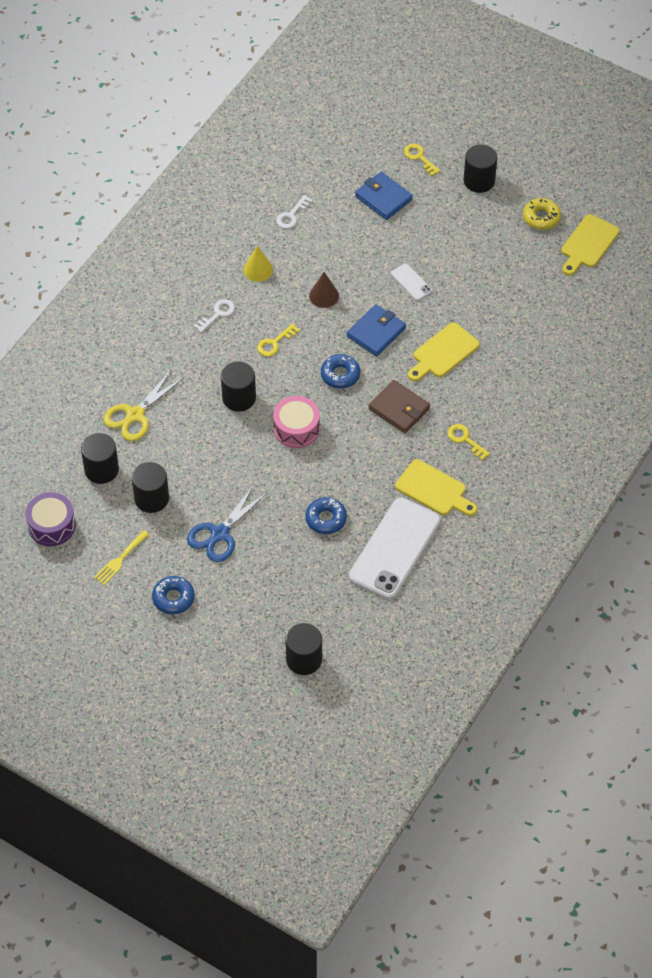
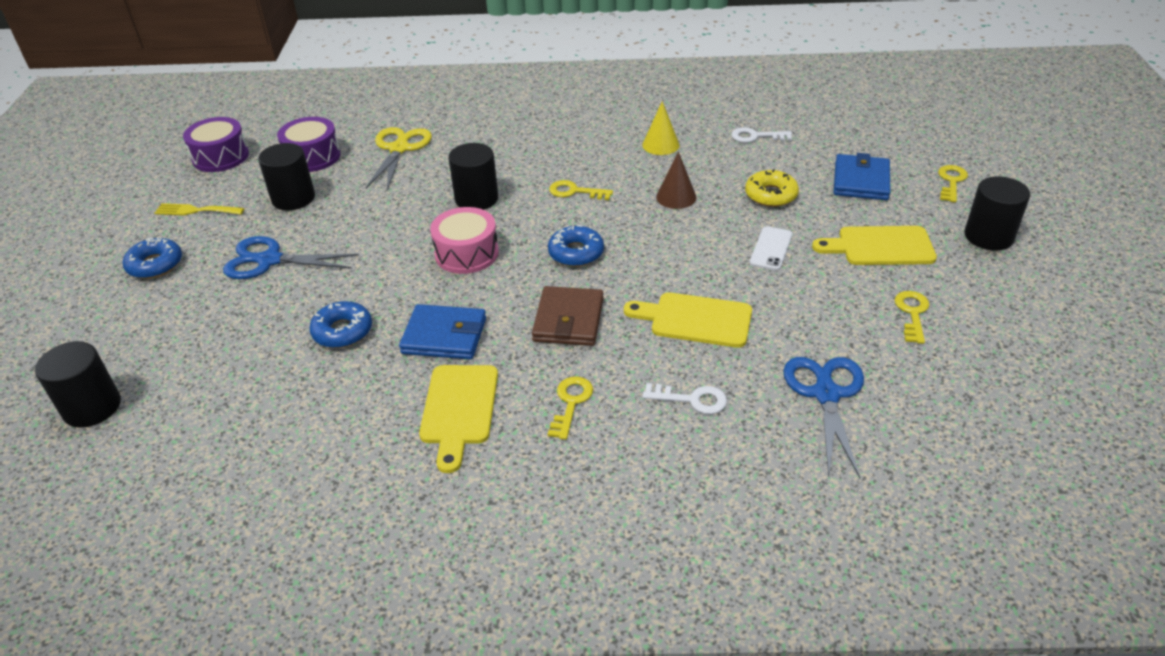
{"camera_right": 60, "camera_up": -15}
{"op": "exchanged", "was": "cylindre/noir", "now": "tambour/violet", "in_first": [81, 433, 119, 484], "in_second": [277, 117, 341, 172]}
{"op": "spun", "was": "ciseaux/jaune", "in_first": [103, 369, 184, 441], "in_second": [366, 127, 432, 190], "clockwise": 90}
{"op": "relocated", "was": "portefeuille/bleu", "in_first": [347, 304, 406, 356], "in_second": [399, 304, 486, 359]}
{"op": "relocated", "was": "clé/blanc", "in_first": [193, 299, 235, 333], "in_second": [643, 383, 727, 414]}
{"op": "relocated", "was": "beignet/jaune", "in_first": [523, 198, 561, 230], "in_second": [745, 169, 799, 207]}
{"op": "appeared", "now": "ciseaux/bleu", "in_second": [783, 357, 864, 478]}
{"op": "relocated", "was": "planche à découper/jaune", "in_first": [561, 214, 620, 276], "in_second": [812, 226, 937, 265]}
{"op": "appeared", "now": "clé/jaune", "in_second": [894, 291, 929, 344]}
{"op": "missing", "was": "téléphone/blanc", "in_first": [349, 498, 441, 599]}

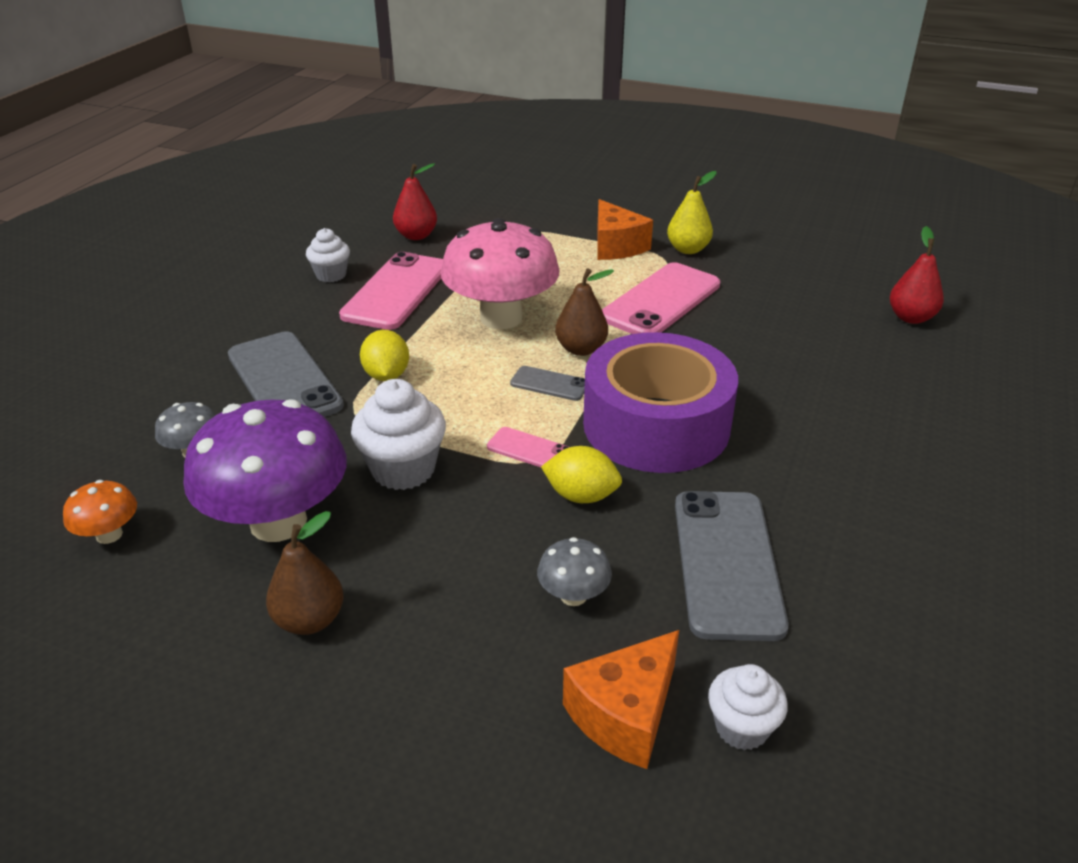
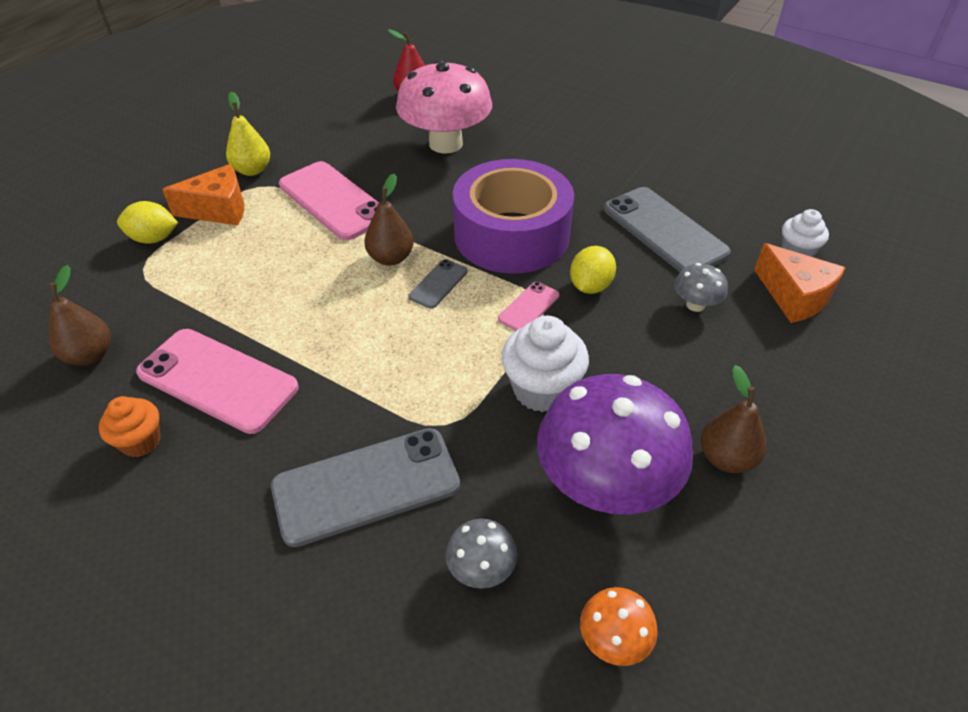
{"camera_right": -80, "camera_up": 10}
{"op": "colour", "was": "poire/rouge", "now": "poire/marron", "in_first": [393, 163, 437, 240], "in_second": [49, 265, 111, 366]}
{"op": "colour", "was": "muffin/blanc", "now": "muffin/orange", "in_first": [306, 228, 350, 282], "in_second": [99, 396, 160, 457]}
{"op": "relocated", "was": "citron/jaune", "in_first": [360, 330, 409, 381], "in_second": [117, 201, 178, 244]}
{"op": "relocated", "was": "champignon/rose", "in_first": [440, 218, 559, 329], "in_second": [396, 60, 492, 154]}
{"op": "spun", "was": "téléphone/gris", "in_first": [675, 491, 789, 641], "in_second": [604, 187, 731, 272], "clockwise": 45}

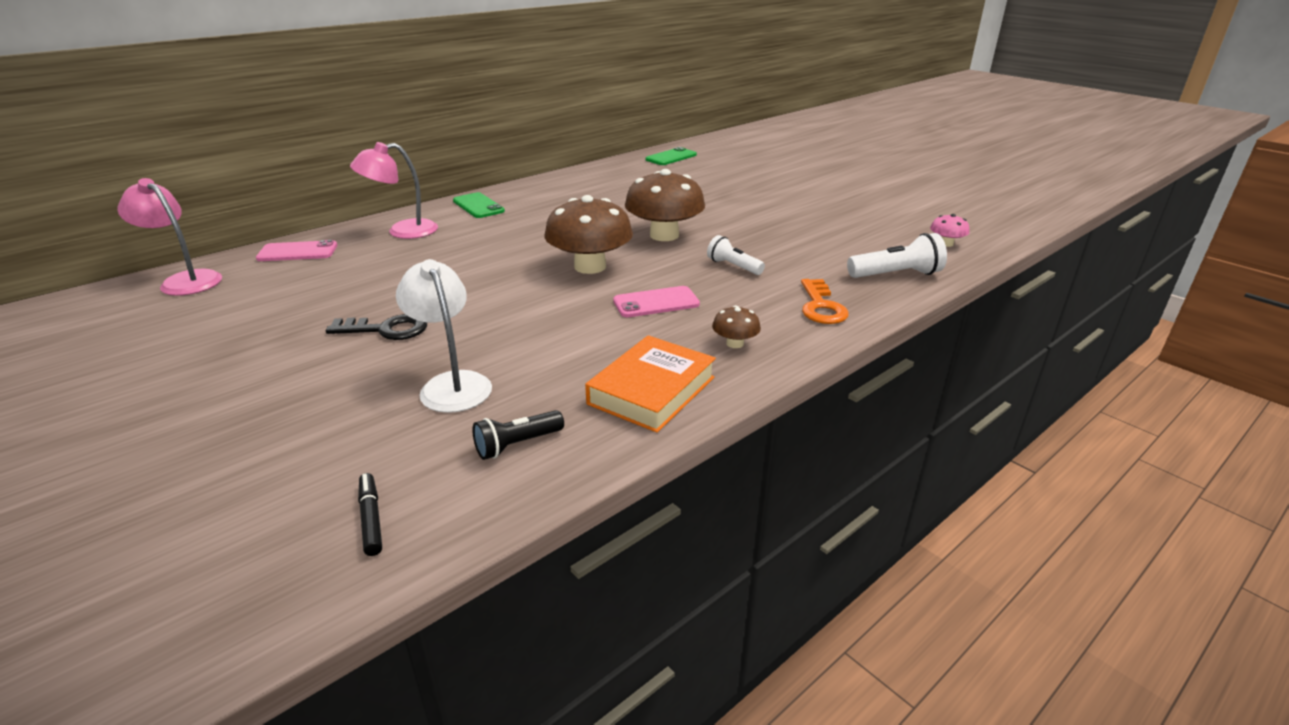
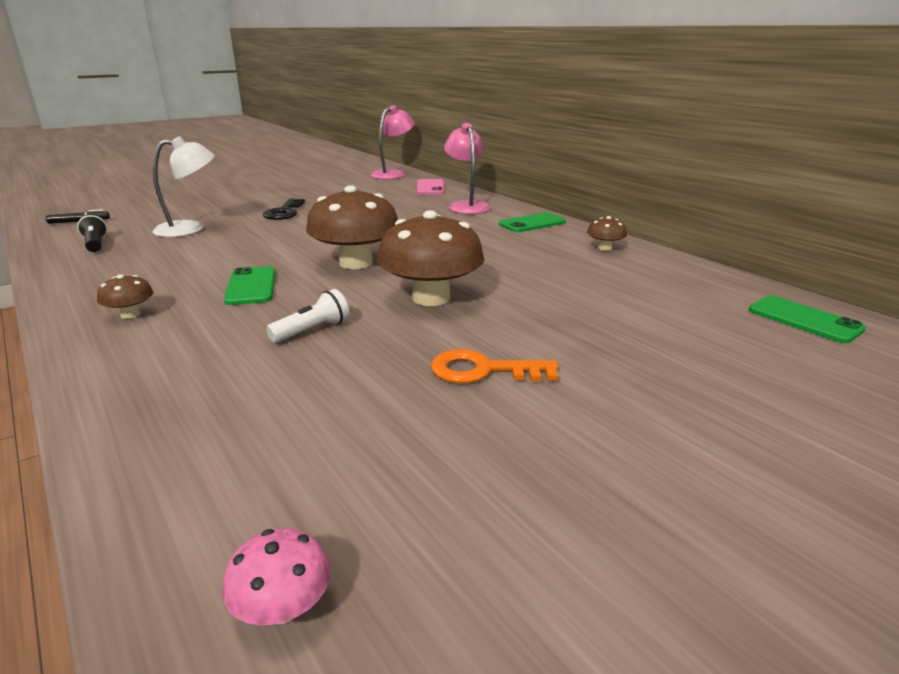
{"camera_right": 95, "camera_up": -5}
{"op": "colour", "was": "téléphone/rose", "now": "téléphone/vert", "in_first": [613, 286, 700, 317], "in_second": [224, 266, 276, 305]}
{"op": "relocated", "was": "clé/orange", "in_first": [801, 279, 849, 324], "in_second": [431, 349, 558, 383]}
{"op": "appeared", "now": "champignon/marron", "in_second": [587, 216, 627, 251]}
{"op": "missing", "was": "livre/orange", "in_first": [585, 335, 716, 433]}
{"op": "missing", "was": "lampe de poche/blanc", "in_first": [847, 233, 947, 278]}

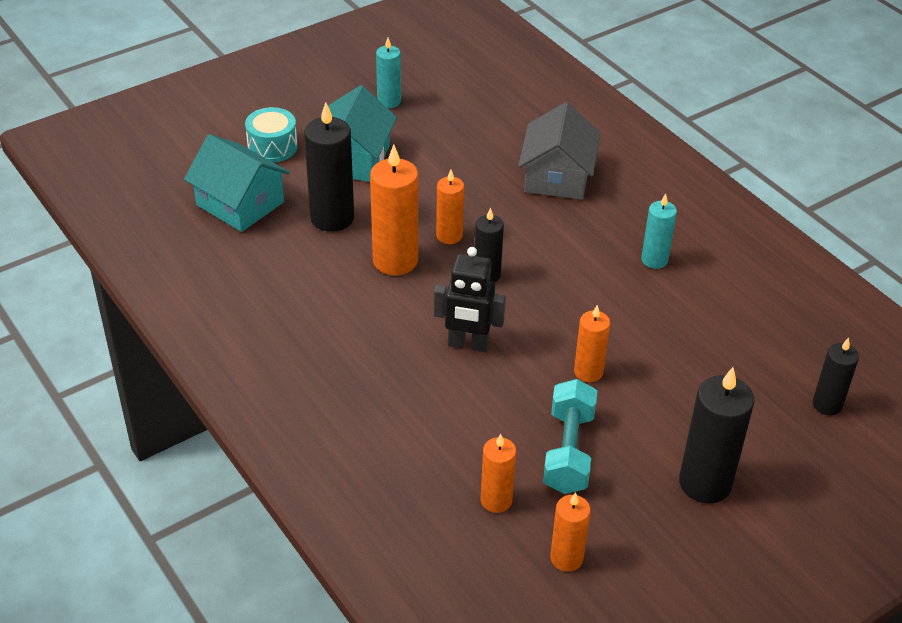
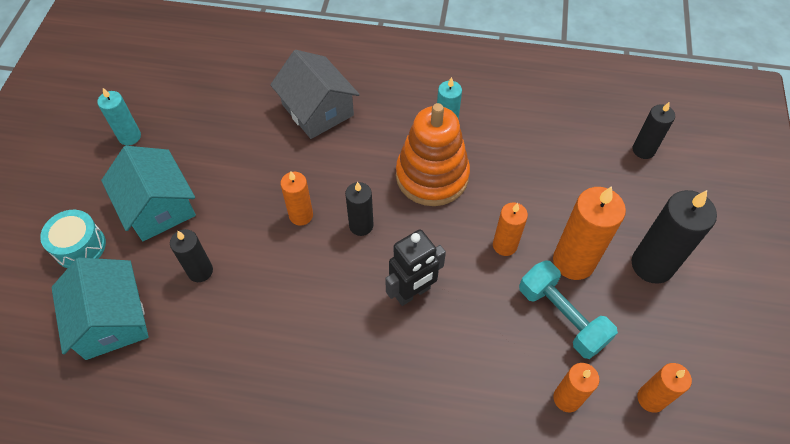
{"camera_right": -45, "camera_up": 15}
{"op": "spun", "was": "maison/turquoise", "in_first": [184, 134, 290, 232], "in_second": [52, 258, 148, 360], "clockwise": 75}
{"op": "size", "was": "bougie/noir", "in_first": [304, 102, 354, 232], "in_second": [170, 229, 213, 282], "ratio": 0.6}
{"op": "appeared", "now": "jouet à empiler/orange", "in_second": [396, 103, 470, 206]}
{"op": "relocated", "was": "bougie/orange", "in_first": [370, 145, 418, 275], "in_second": [553, 186, 626, 280]}

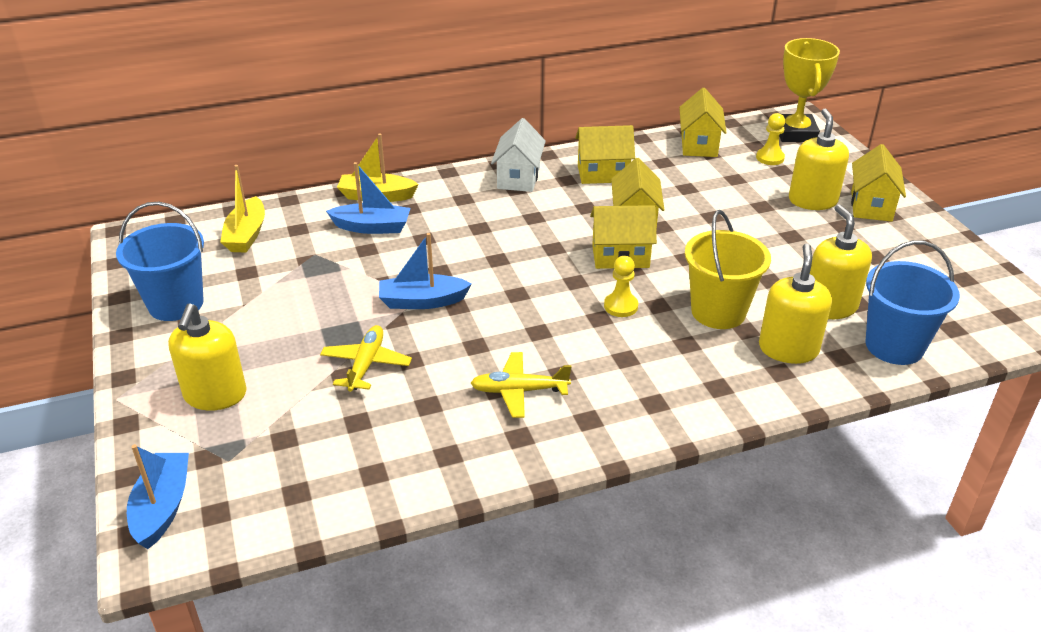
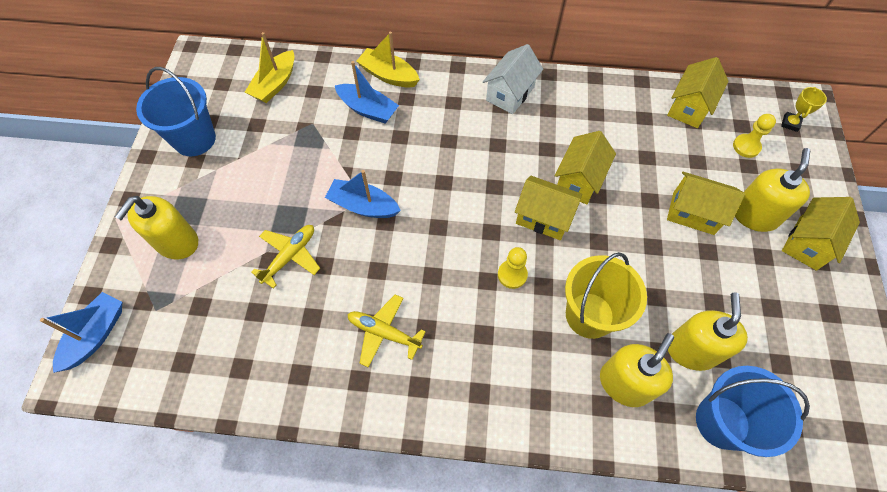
{"camera_right": 25, "camera_up": 25}
{"op": "relocated", "was": "maison/jaune", "in_first": [575, 125, 635, 184], "in_second": [667, 172, 745, 235]}
{"op": "size", "was": "trophée/jaune", "in_first": [779, 38, 840, 142], "in_second": [781, 87, 827, 132], "ratio": 0.46}

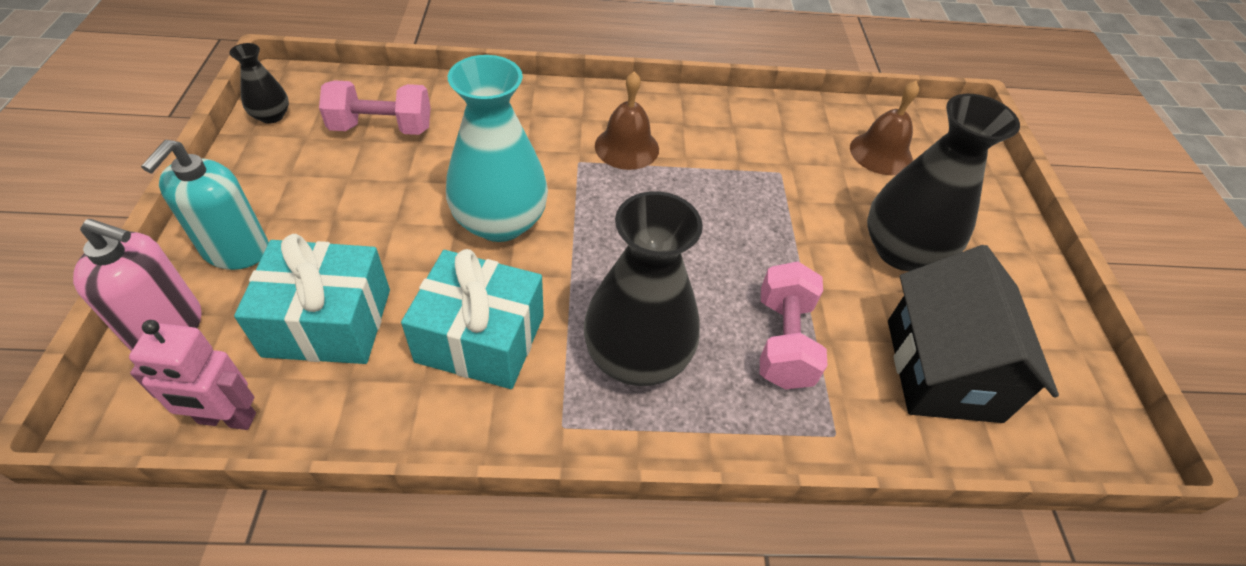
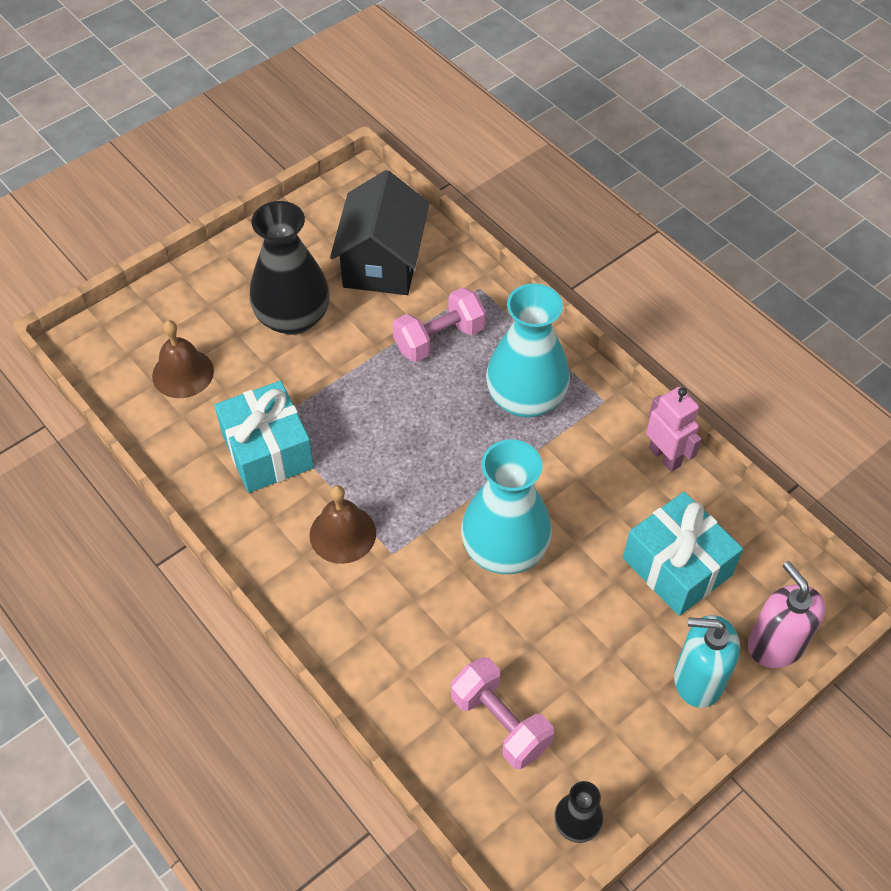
{"camera_right": -125, "camera_up": 5}
{"op": "relocated", "was": "cadeau/turquoise", "in_first": [401, 249, 544, 389], "in_second": [215, 381, 314, 493]}
{"op": "spun", "was": "maison/noir", "in_first": [888, 245, 1059, 423], "in_second": [330, 170, 429, 295], "clockwise": -45}
{"op": "colour", "was": "vase/noir", "now": "vase/turquoise", "in_first": [584, 191, 703, 386], "in_second": [486, 283, 570, 417]}
{"op": "relocated", "was": "robot/rose", "in_first": [129, 320, 256, 430], "in_second": [646, 387, 702, 472]}
{"op": "spun", "was": "distributeur de savon/turquoise", "in_first": [141, 140, 268, 270], "in_second": [674, 615, 740, 708], "clockwise": -150}

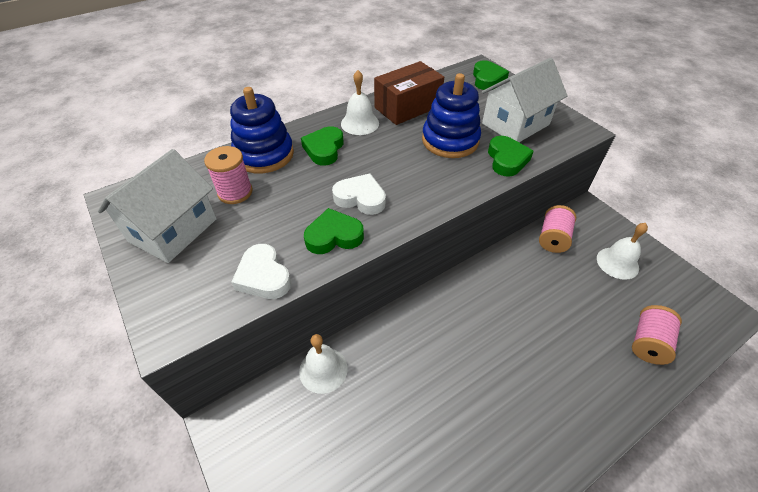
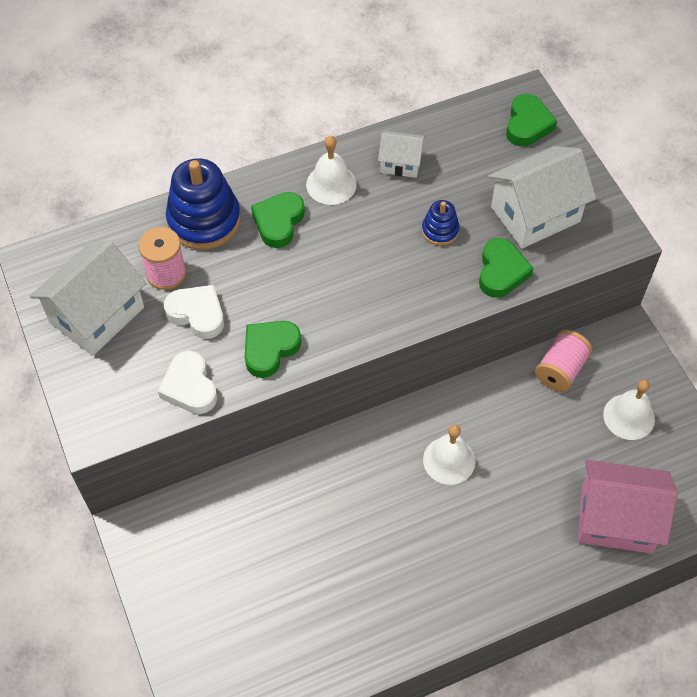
{"camera_right": 10, "camera_up": 10}
{"op": "relocated", "was": "cœur/blanc", "in_first": [332, 173, 386, 215], "in_second": [164, 285, 224, 339]}
{"op": "spun", "was": "cœur/vert", "in_first": [304, 208, 364, 254], "in_second": [245, 321, 301, 378], "clockwise": -45}
{"op": "exchanged", "was": "boîte/marron", "now": "maison/blanc", "in_first": [374, 61, 444, 125], "in_second": [378, 131, 425, 178]}
{"op": "size", "was": "jouet à empiler/bleu", "in_first": [422, 73, 481, 158], "in_second": [422, 200, 459, 246], "ratio": 0.51}
{"op": "relocated", "was": "cloche/blanc", "in_first": [299, 334, 348, 394], "in_second": [423, 425, 475, 485]}
{"op": "exchanged", "was": "bobine/rose", "now": "maison/rose", "in_first": [632, 305, 682, 365], "in_second": [578, 460, 678, 554]}

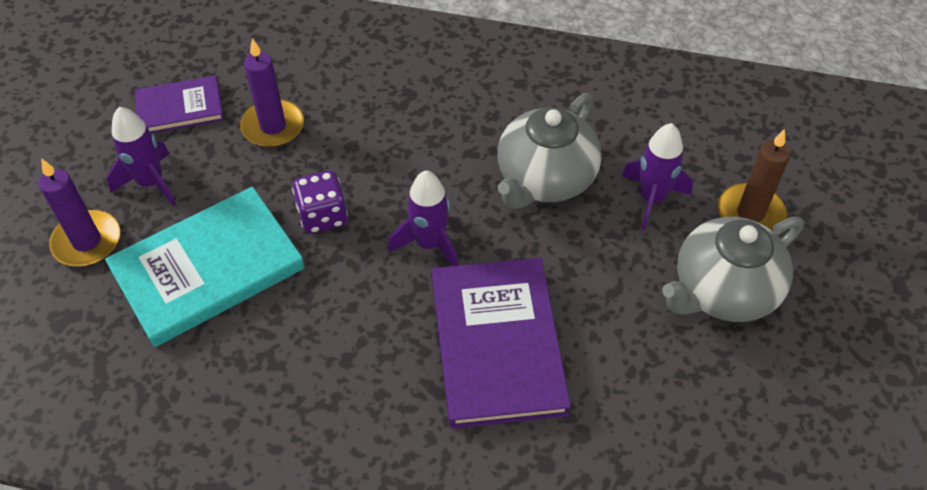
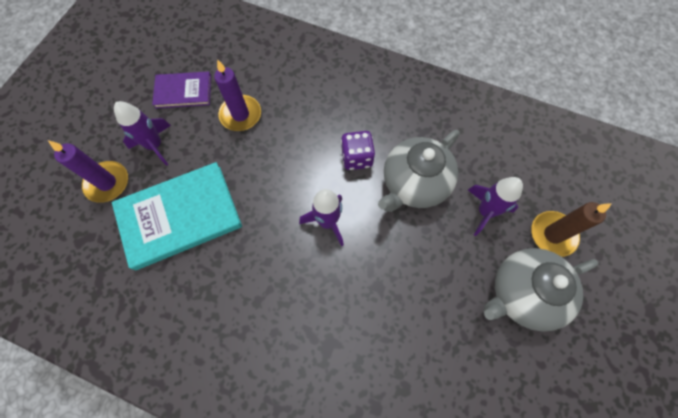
{"camera_right": 10, "camera_up": 15}
{"op": "relocated", "was": "dé/violet", "in_first": [292, 171, 348, 234], "in_second": [341, 131, 375, 170]}
{"op": "missing", "was": "livre/violet", "in_first": [432, 258, 571, 429]}

